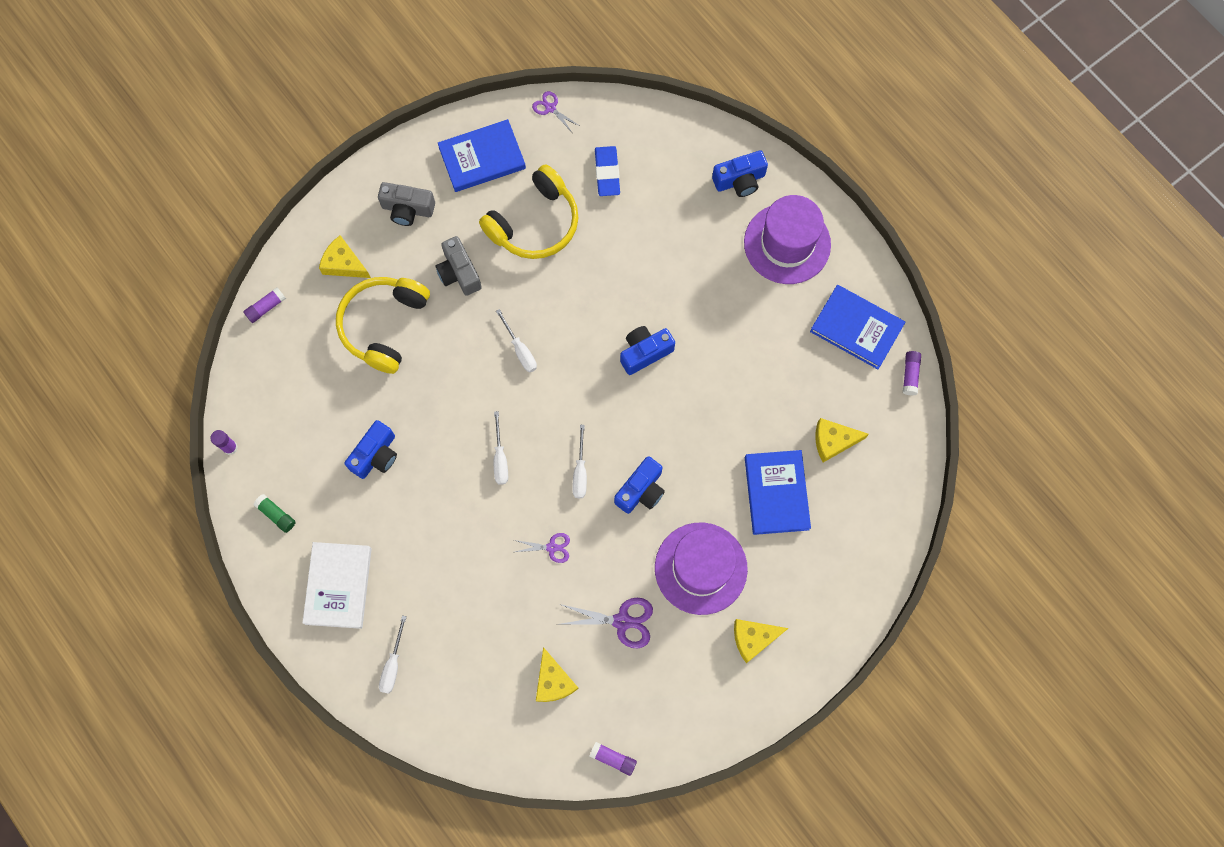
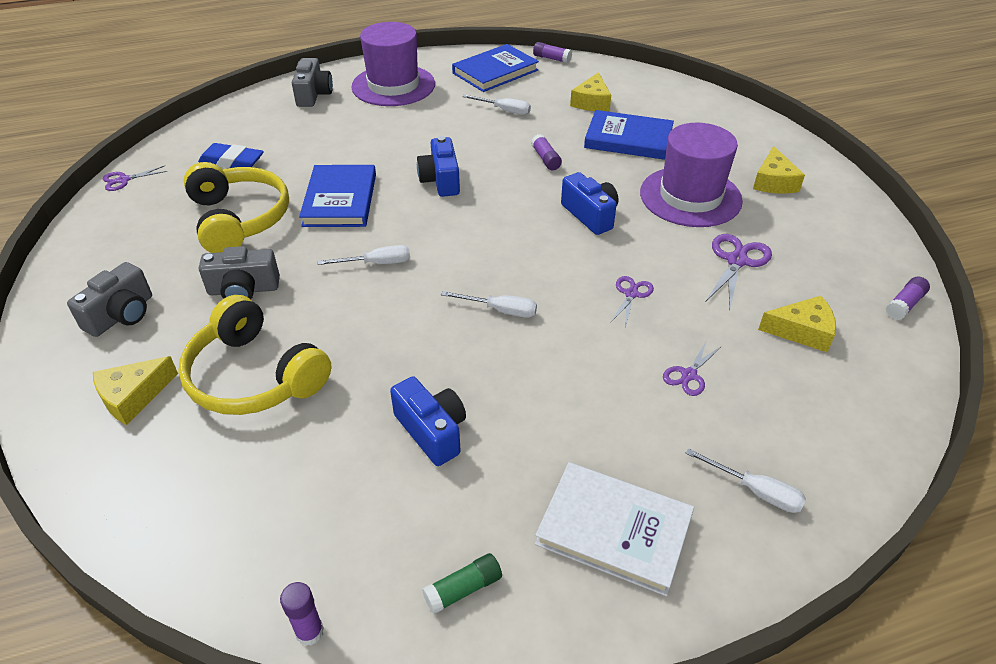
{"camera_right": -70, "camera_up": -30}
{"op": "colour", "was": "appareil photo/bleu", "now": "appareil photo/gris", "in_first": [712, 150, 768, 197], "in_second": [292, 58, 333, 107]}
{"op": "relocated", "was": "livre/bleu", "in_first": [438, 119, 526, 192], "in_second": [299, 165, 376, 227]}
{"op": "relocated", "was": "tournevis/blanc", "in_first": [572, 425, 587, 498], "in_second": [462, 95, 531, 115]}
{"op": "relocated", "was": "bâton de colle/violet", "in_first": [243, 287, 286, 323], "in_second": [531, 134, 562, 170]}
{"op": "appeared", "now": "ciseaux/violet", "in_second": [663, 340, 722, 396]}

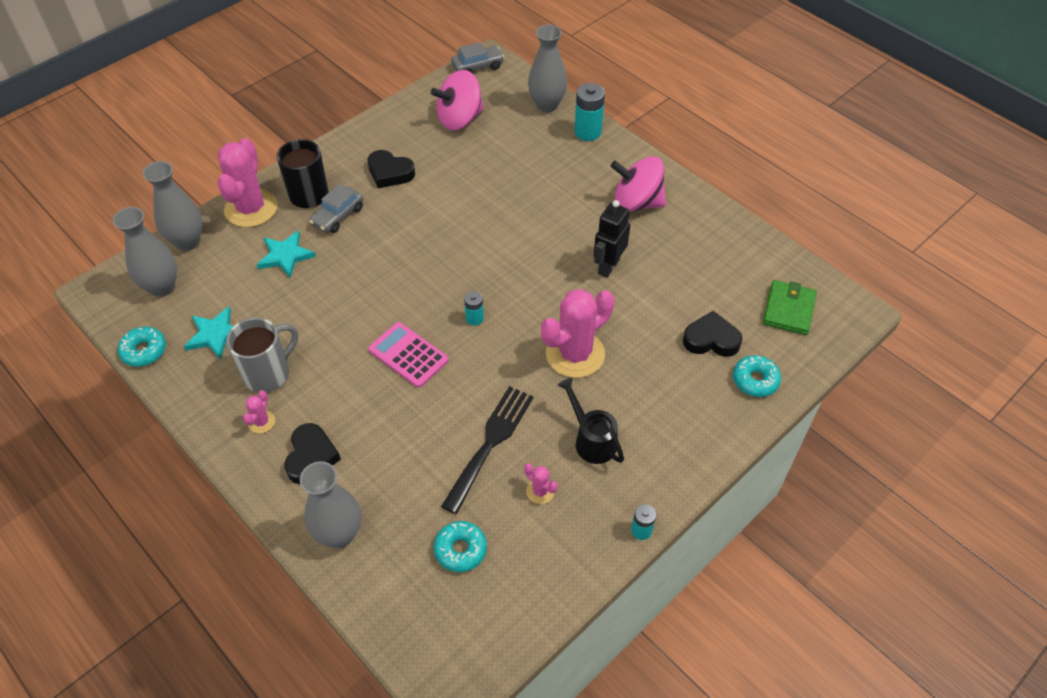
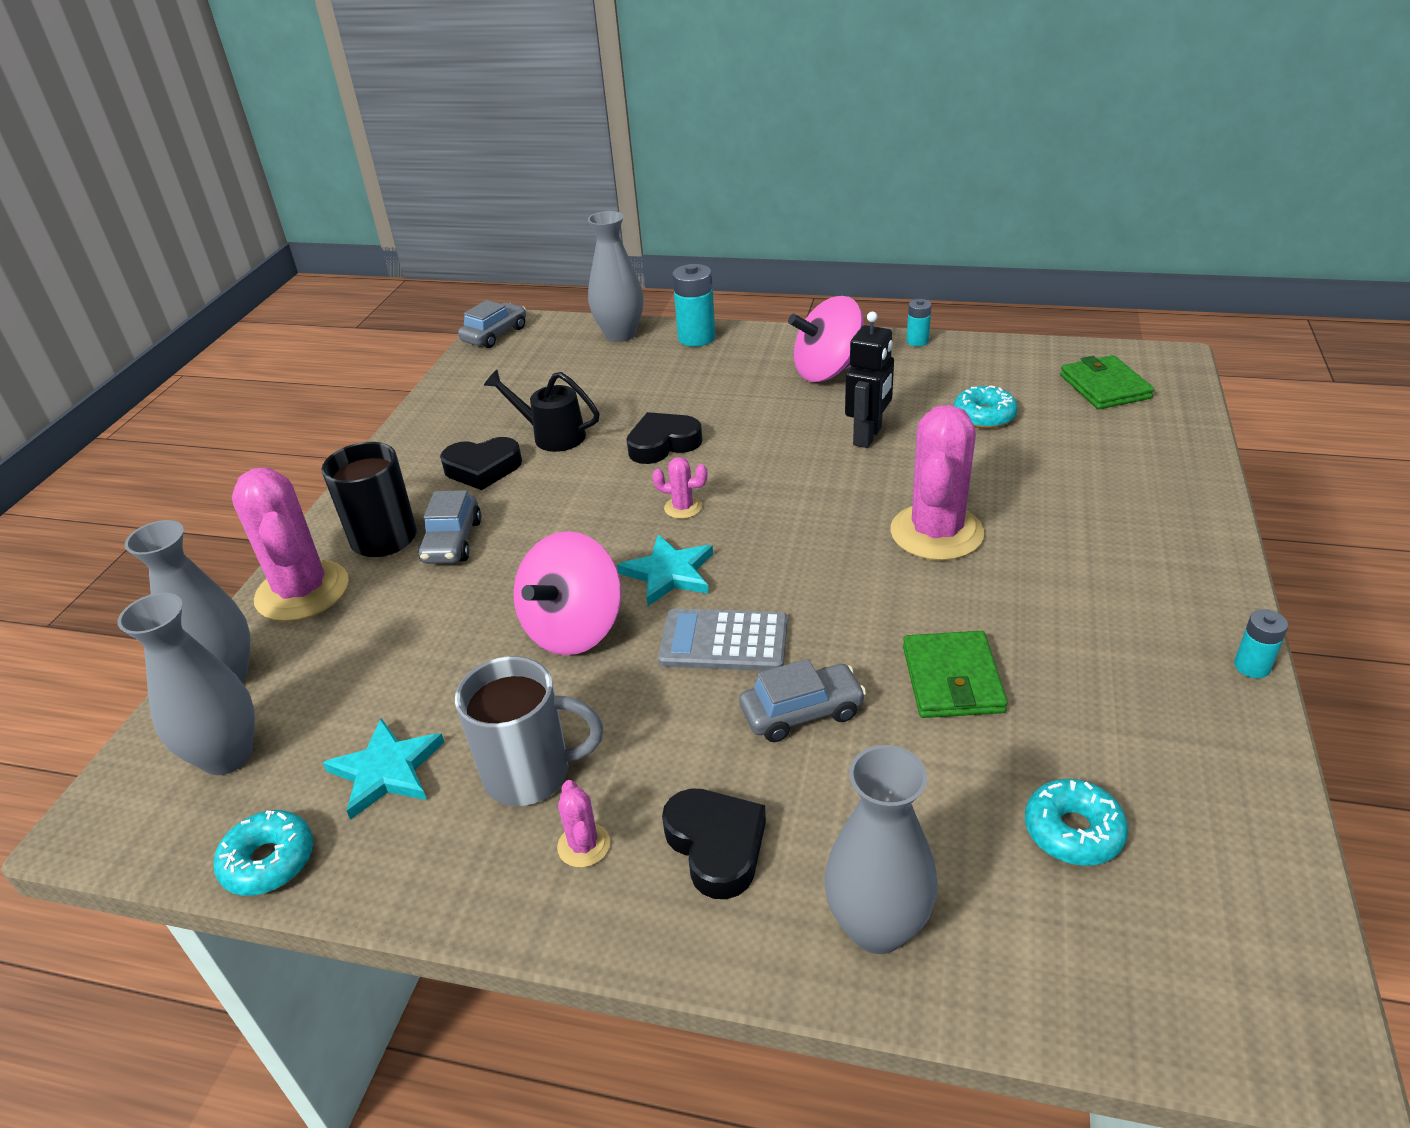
{"camera_right": -30, "camera_up": -15}
{"op": "spun", "was": "tasse/gris", "in_first": [226, 318, 298, 393], "in_second": [455, 656, 603, 806], "clockwise": 75}
{"op": "relocated", "was": "arrosoir/noir", "in_first": [558, 378, 624, 464], "in_second": [484, 370, 600, 452]}
{"op": "relocated", "was": "toupie/rose", "in_first": [431, 70, 484, 130], "in_second": [514, 531, 621, 655]}
{"op": "relocated", "was": "étoile/turquoise", "in_first": [257, 230, 316, 278], "in_second": [617, 535, 713, 606]}
{"op": "relocated", "was": "cœur/noir", "in_first": [683, 311, 742, 357], "in_second": [626, 412, 702, 464]}
{"op": "relocated", "was": "cactus/rose", "in_first": [524, 463, 558, 504], "in_second": [652, 457, 708, 519]}
{"op": "colour", "was": "calculatrice/rose", "now": "calculatrice/gris", "in_first": [368, 322, 449, 388], "in_second": [658, 609, 788, 671]}
{"op": "appeared", "now": "voiture/gris", "in_second": [739, 659, 866, 742]}
{"op": "spun", "was": "robot/noir", "in_first": [594, 200, 630, 278], "in_second": [845, 312, 894, 448], "clockwise": -150}
{"op": "exchanged", "was": "fourchette/noir", "now": "portefeuille/vert", "in_first": [441, 386, 534, 514], "in_second": [903, 631, 1008, 718]}
{"op": "relocated", "was": "pile/turquoise", "in_first": [464, 291, 484, 326], "in_second": [906, 299, 932, 346]}
{"op": "relocated", "was": "beignet/turquoise", "in_first": [733, 355, 781, 397], "in_second": [954, 385, 1018, 429]}

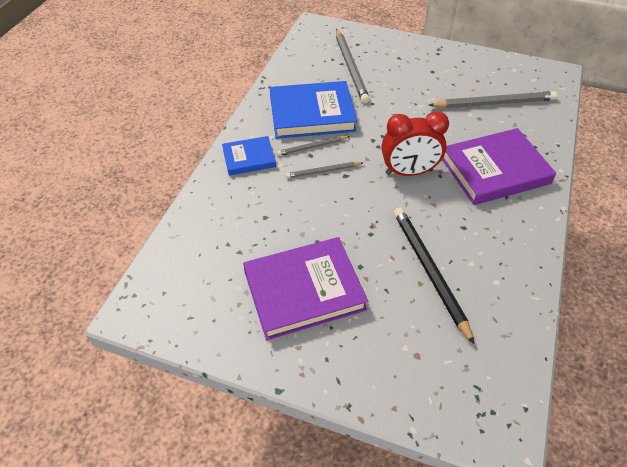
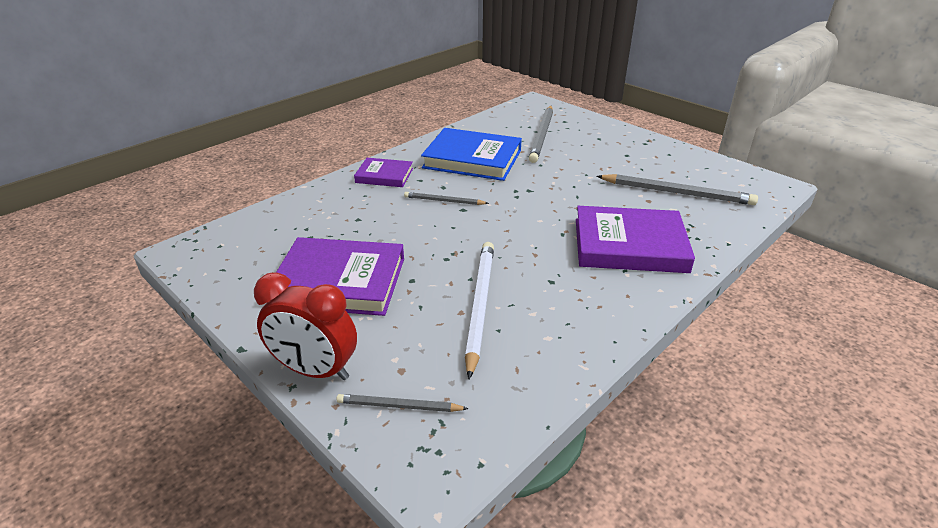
{"camera_right": 25, "camera_up": -15}
{"op": "relocated", "was": "réveil/rouge", "in_first": [381, 111, 449, 176], "in_second": [254, 272, 357, 380]}
{"op": "relocated", "was": "crayon/gris", "in_first": [277, 136, 350, 156], "in_second": [337, 394, 468, 412]}
{"op": "colour", "was": "livre/bleu", "now": "livre/violet", "in_first": [222, 136, 276, 176], "in_second": [354, 158, 413, 187]}
{"op": "colour", "was": "crayon/noir", "now": "crayon/blanc", "in_first": [394, 207, 475, 345], "in_second": [465, 242, 494, 379]}

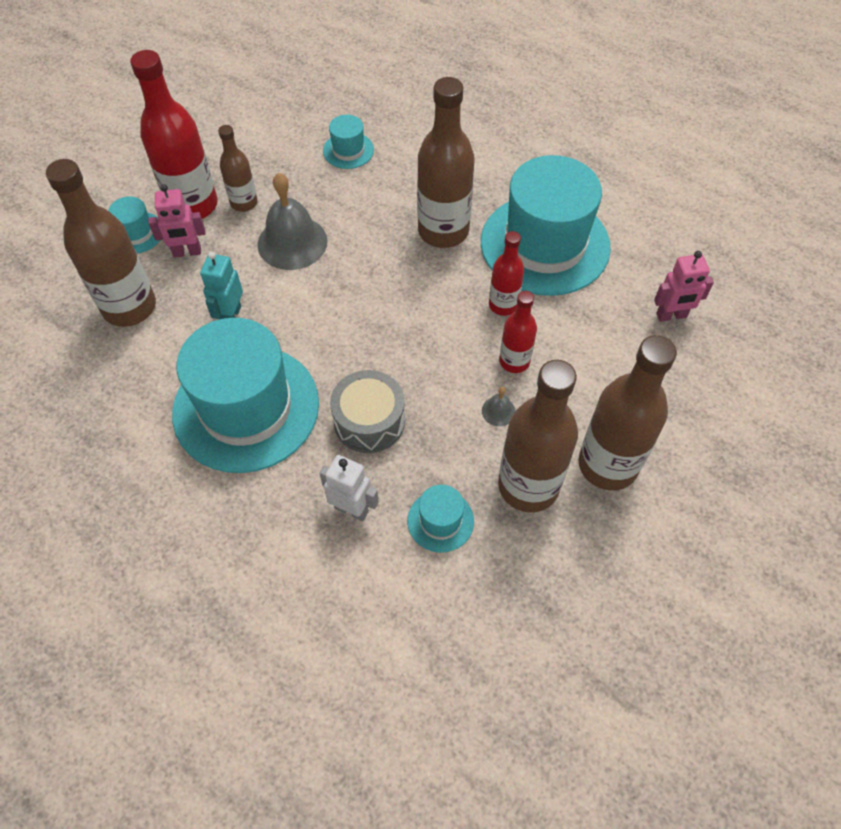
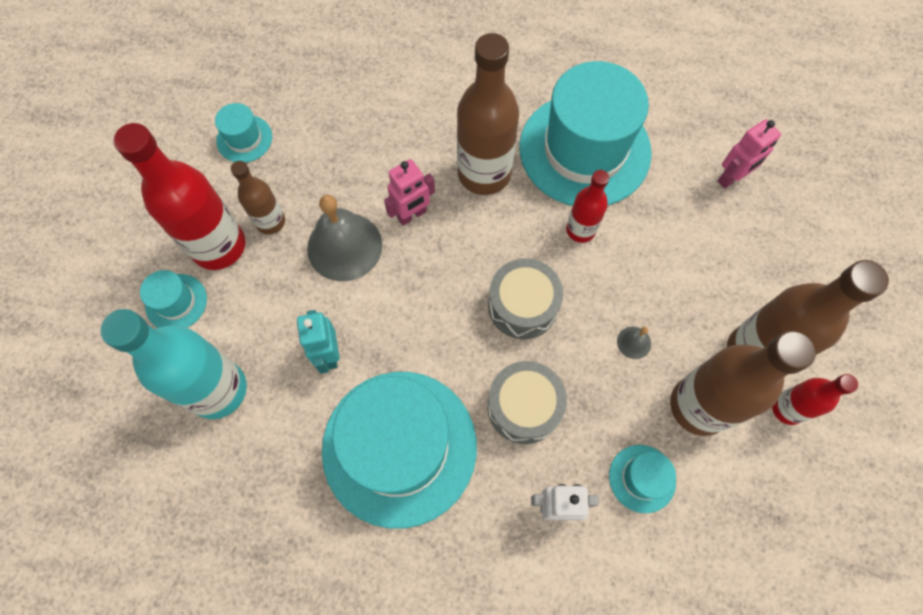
{"camera_right": -25, "camera_up": 10}
{"op": "colour", "was": "bouteille/marron", "now": "bouteille/turquoise", "in_first": [46, 159, 156, 327], "in_second": [100, 309, 247, 419]}
{"op": "relocated", "was": "chapeau/turquoise", "in_first": [323, 115, 374, 169], "in_second": [215, 103, 272, 163]}
{"op": "relocated", "was": "robot/rose", "in_first": [148, 184, 205, 258], "in_second": [384, 159, 435, 226]}
{"op": "appeared", "now": "tambour/gris", "in_second": [488, 258, 563, 339]}
{"op": "relocated", "was": "bouteille/rouge", "in_first": [499, 291, 537, 373], "in_second": [772, 374, 858, 425]}

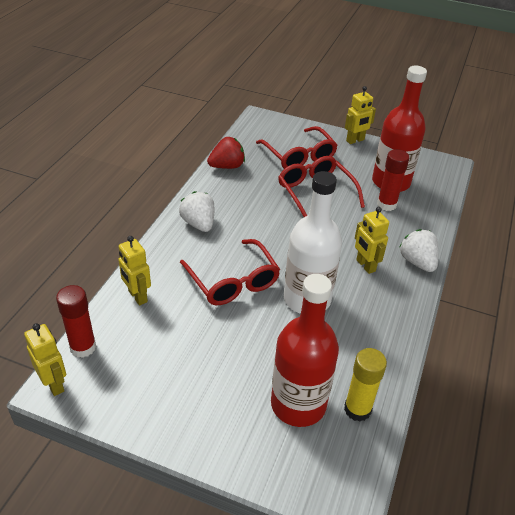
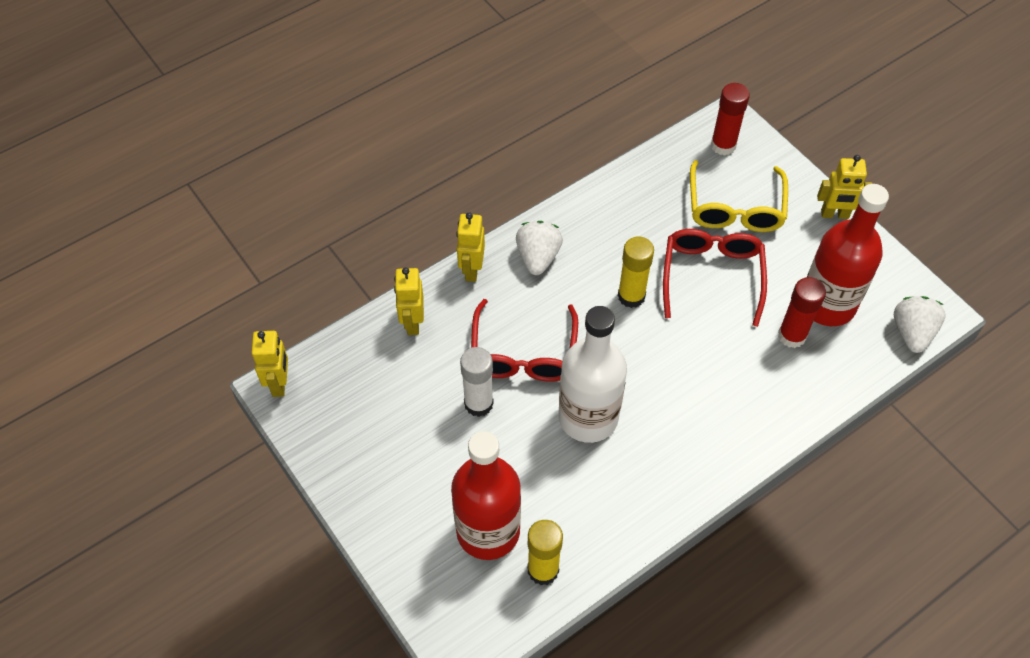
{"camera_right": 35, "camera_up": 15}
{"op": "relocated", "was": "robot/jaune", "in_first": [355, 207, 389, 274], "in_second": [456, 212, 485, 282]}
{"op": "appeared", "now": "bâton de colle/blanc", "in_second": [460, 347, 494, 417]}
{"op": "appeared", "now": "bâton de colle/jaune", "in_second": [618, 236, 654, 308]}
{"op": "colour", "was": "lunettes/rouge", "now": "lunettes/jaune", "in_first": [256, 126, 337, 169], "in_second": [690, 160, 788, 232]}
{"op": "relocated", "was": "bâton de colle/rouge", "in_first": [56, 285, 96, 358], "in_second": [711, 83, 750, 156]}
{"op": "relocated", "was": "fraise/blanc", "in_first": [399, 229, 438, 272], "in_second": [894, 296, 946, 353]}
{"op": "missing", "was": "fraise/rouge", "in_first": [207, 137, 245, 169]}

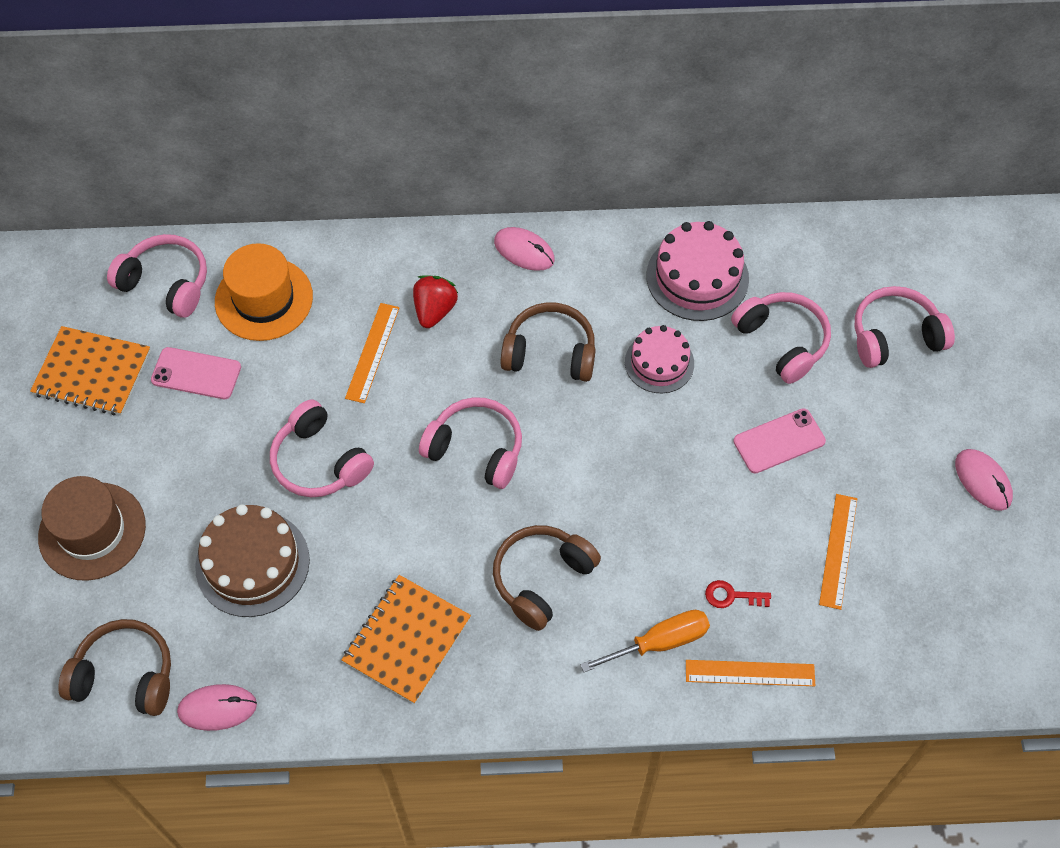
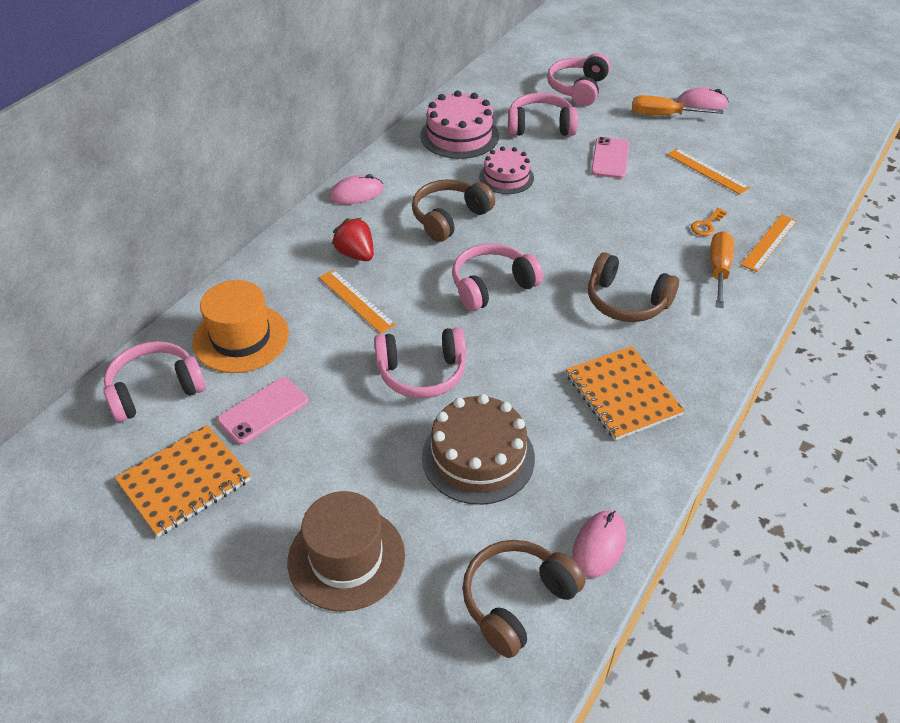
{"camera_right": -55, "camera_up": -15}
{"op": "spun", "was": "casque audio/marron", "in_first": [493, 525, 601, 631], "in_second": [588, 252, 679, 322], "clockwise": -45}
{"op": "appeared", "now": "tournevis/orange", "in_second": [632, 95, 723, 115]}
{"op": "colour", "was": "clé/rouge", "now": "clé/orange", "in_first": [705, 580, 771, 608], "in_second": [691, 208, 727, 236]}

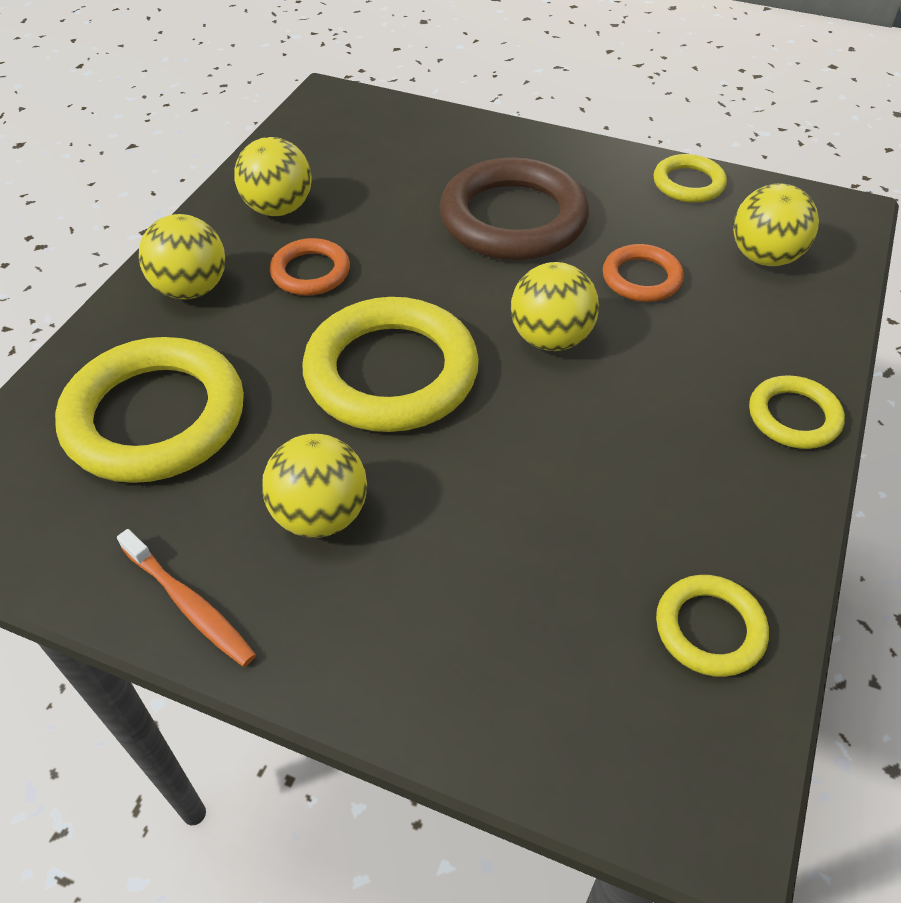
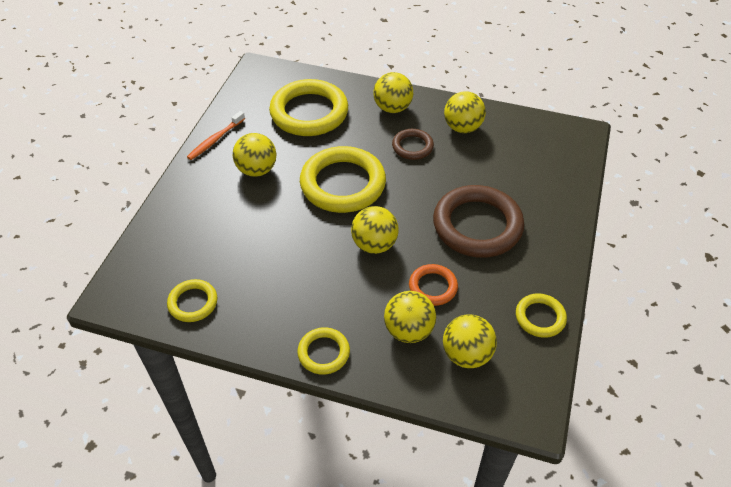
{"camera_right": 85, "camera_up": 0}
{"op": "appeared", "now": "balle/jaune", "in_second": [384, 291, 436, 343]}
{"op": "colour", "was": "anneau/orange", "now": "anneau/marron", "in_first": [270, 238, 350, 296], "in_second": [392, 129, 434, 160]}

